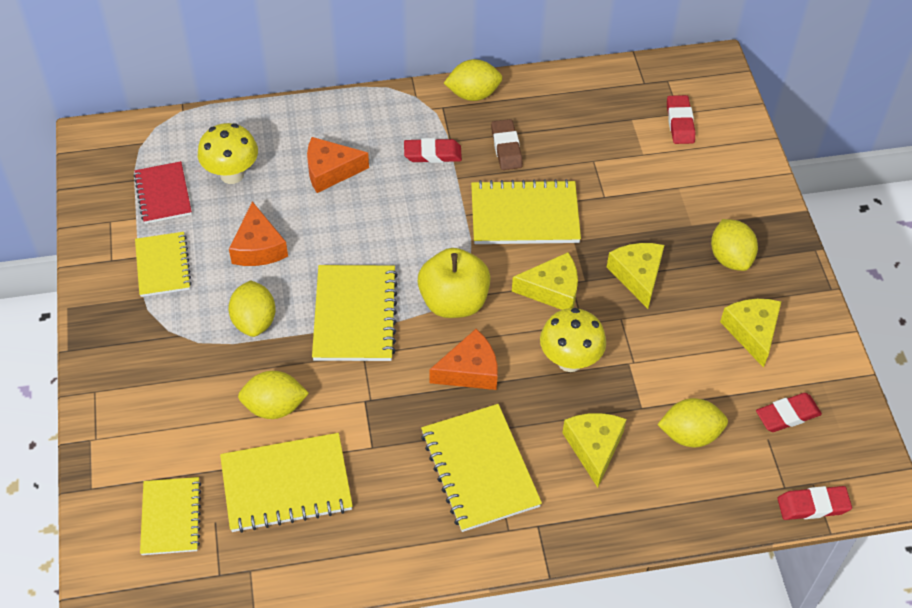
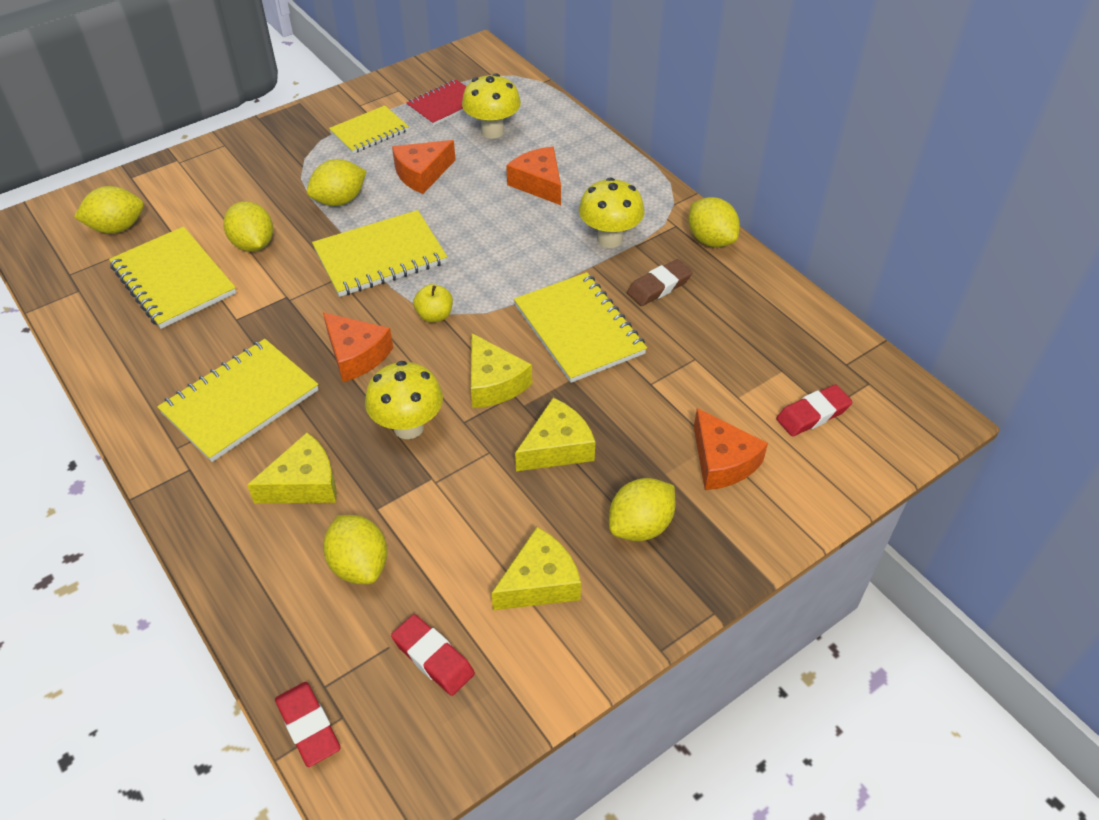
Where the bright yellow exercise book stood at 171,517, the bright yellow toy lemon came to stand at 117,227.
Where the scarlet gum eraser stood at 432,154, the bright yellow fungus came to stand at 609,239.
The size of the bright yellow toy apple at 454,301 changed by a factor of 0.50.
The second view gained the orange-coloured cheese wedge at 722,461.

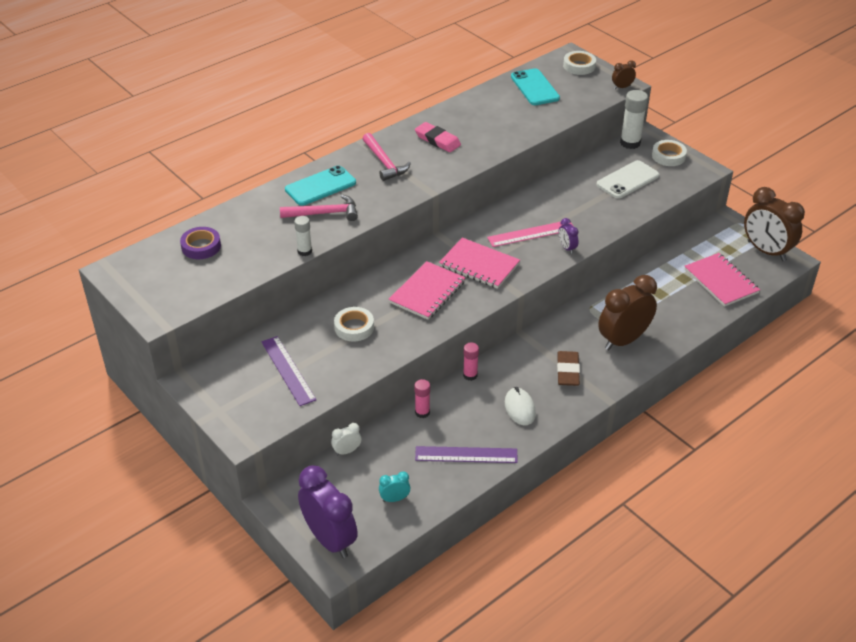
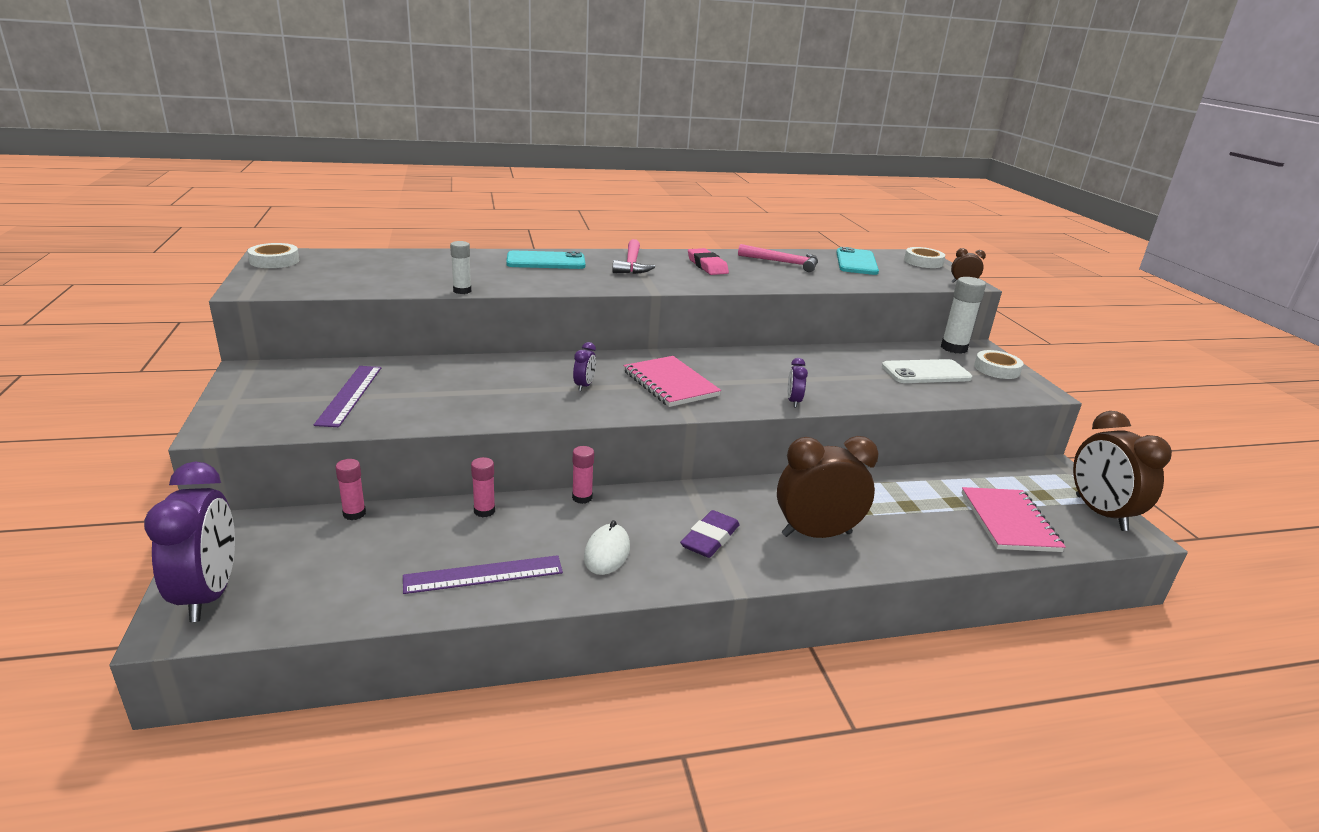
The second view lost the purple tape at 201,246.
The rose-pink carpenter's hammer ended up elsewhere, having gone from 324,213 to 783,263.
Where the pure white alarm clock stood at 347,451, the rose-pink glue came to stand at 354,513.
The pure white tape ended up elsewhere, having gone from 354,327 to 274,261.
The second view lost the turquoise alarm clock at 394,499.
Where the rose-pink exercise book stood at 427,292, the purple alarm clock came to stand at 584,386.
The purple measuring stick at 466,455 ended up facing another way, 45 degrees counterclockwise from before.
The second view lost the rose-pink measuring stick at 531,233.
What was the brown gum eraser at 568,371 turned into the purple gum eraser at 710,538.

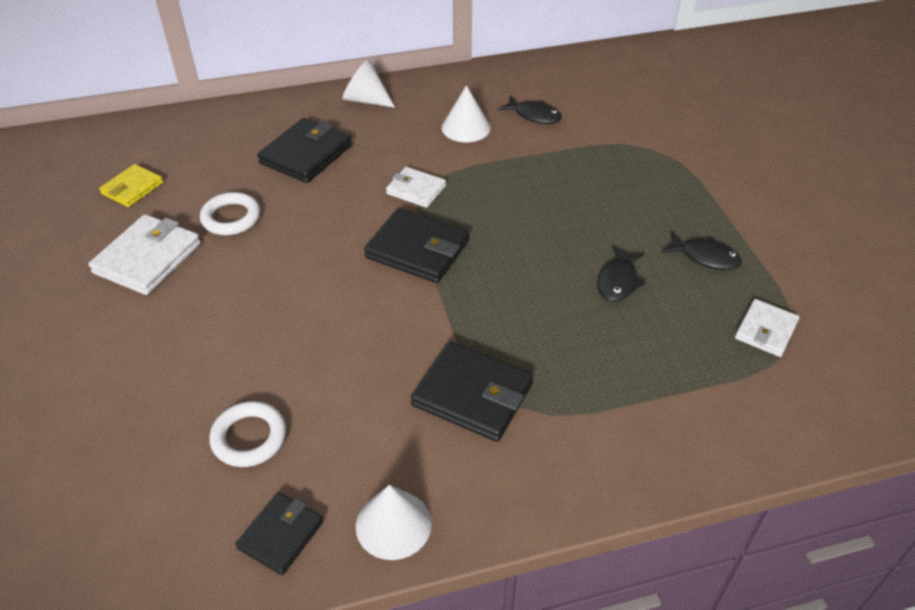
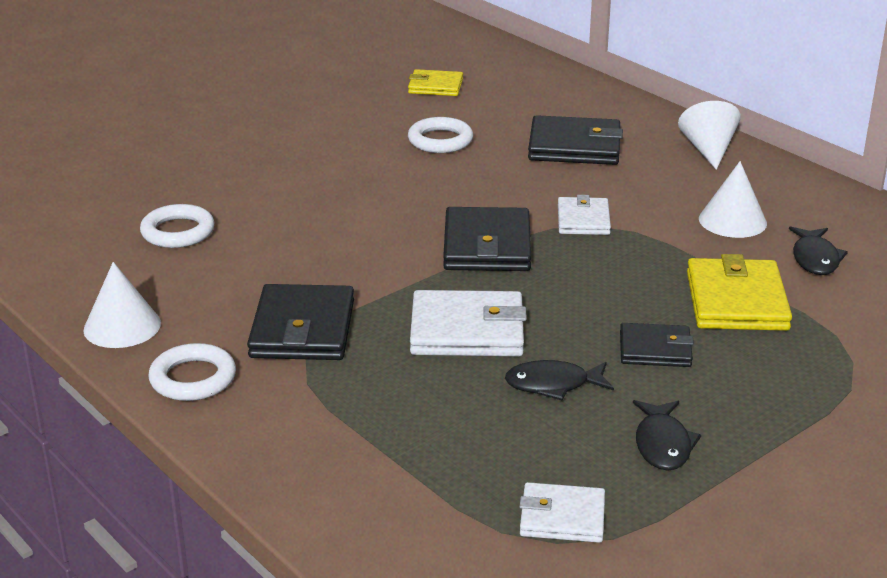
The pure white wallet ended up elsewhere, having gone from 148,258 to 467,330.
The black wallet ended up elsewhere, having gone from 281,535 to 655,349.
The second view gained the pure white hoop at 193,378.
The second view gained the bright yellow wallet at 736,301.

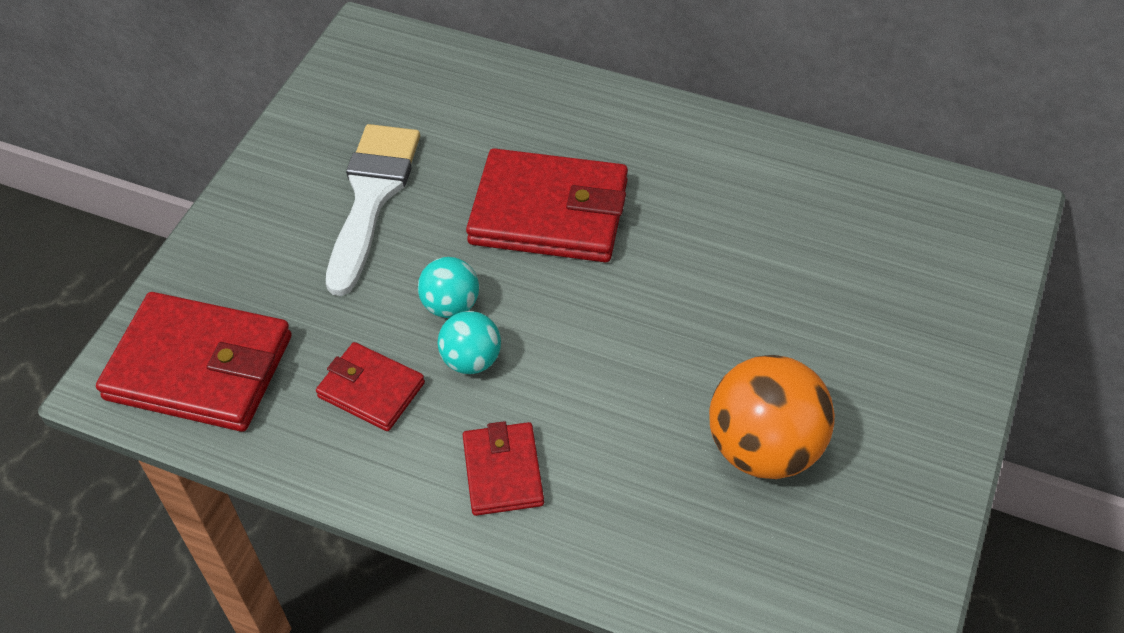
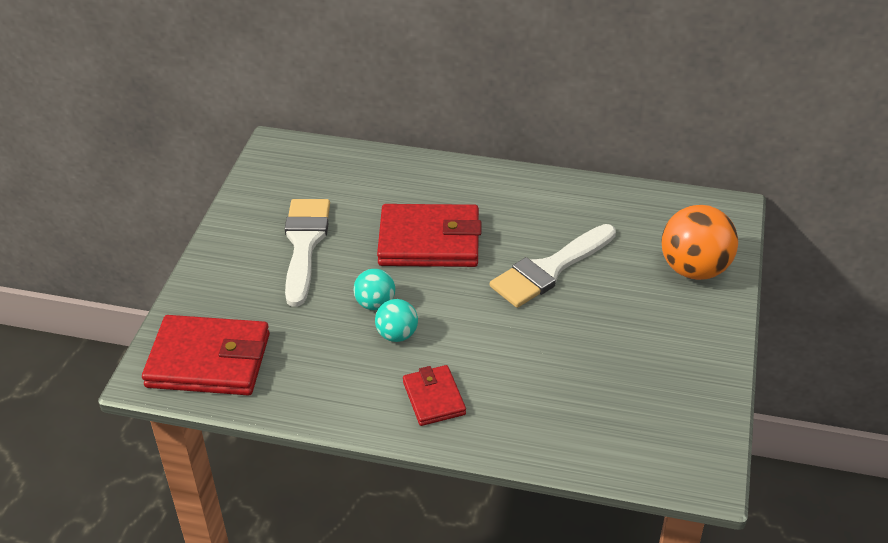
The second view lost the scarlet wallet at 371,390.
The orange-coloured play ball ended up elsewhere, having gone from 764,448 to 694,269.
The second view gained the pure white brush at 550,269.

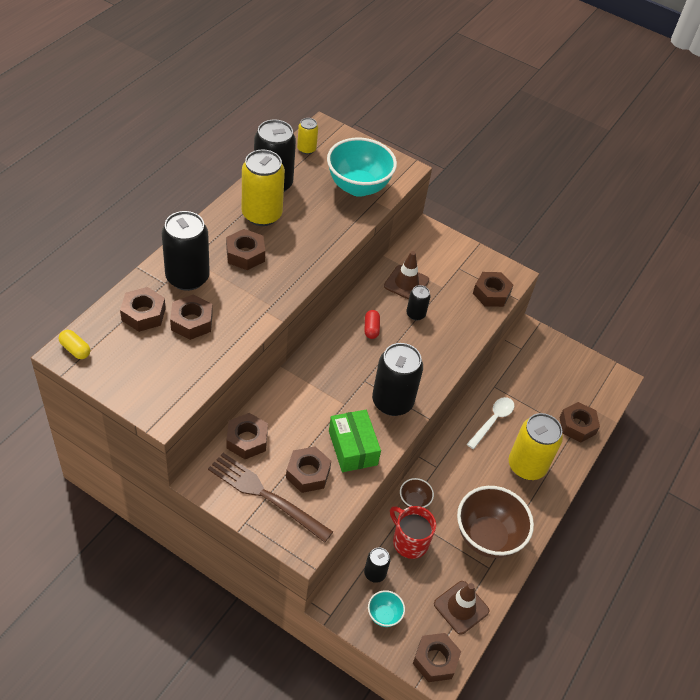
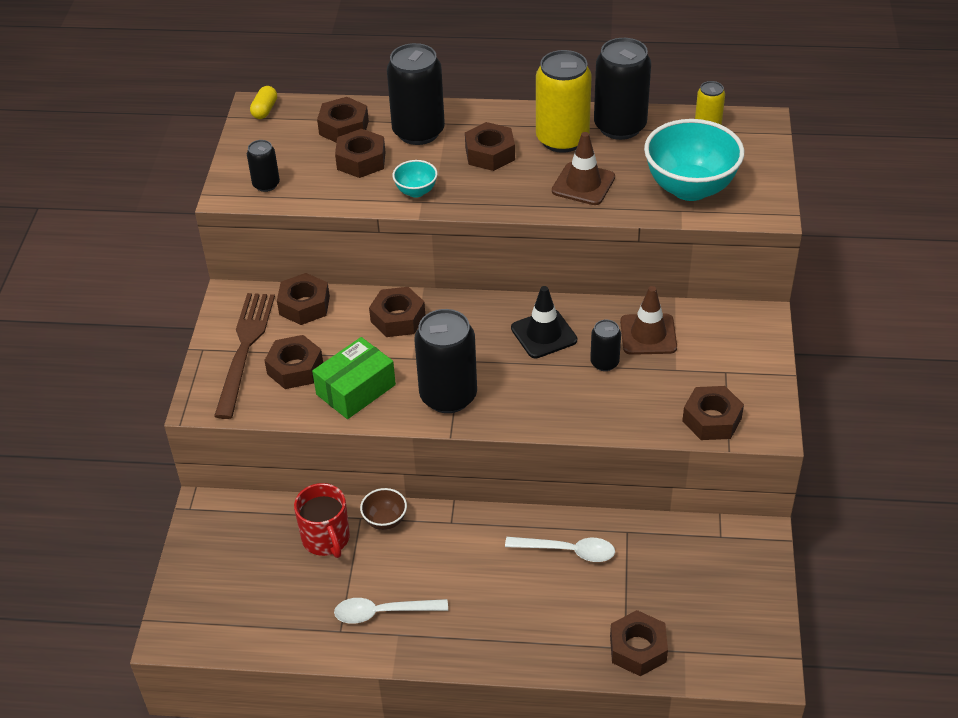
Where the scarlet capsule stood at 371,329, the black traffic cone came to stand at 544,334.
The black tin ended up elsewhere, having gone from 375,573 to 266,184.
The turquoise serving bowl ended up elsewhere, having gone from 384,615 to 416,191.
The scarlet coffee mug at 409,541 ended up facing another way, 135 degrees clockwise from before.
The brown hex nut ended up elsewhere, having gone from 435,660 to 398,318.
The brown traffic cone ended up elsewhere, having gone from 461,607 to 583,184.
Where the brown serving bowl stood at 487,537, the pure white spoon came to stand at 383,612.
The second view lost the bright yellow tin at 526,466.

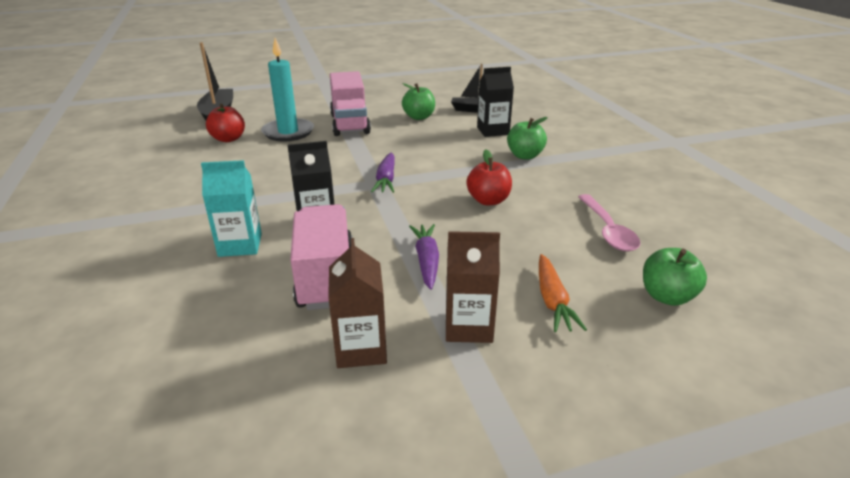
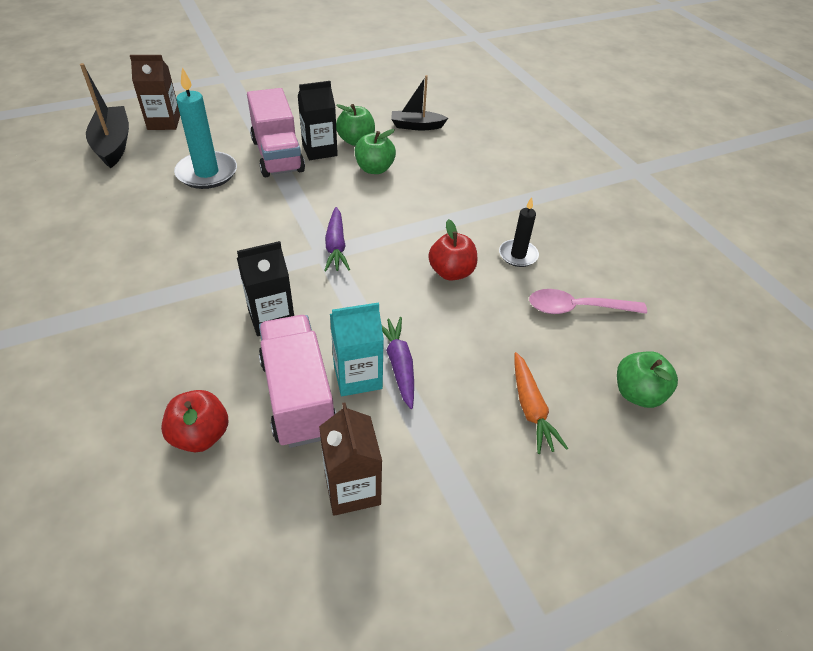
The turquoise juice carton ended up elsewhere, having gone from 240,245 to 357,376.
The scarlet toy apple ended up elsewhere, having gone from 228,139 to 200,435.
The brown juice carton ended up elsewhere, having gone from 468,326 to 164,122.
The black juice carton ended up elsewhere, having gone from 493,131 to 319,150.
The green toy apple ended up elsewhere, having gone from 525,156 to 374,169.
The rose-pink spoon at 608,230 ended up facing another way, 105 degrees clockwise from before.
The second view gained the black wax candle at 518,255.

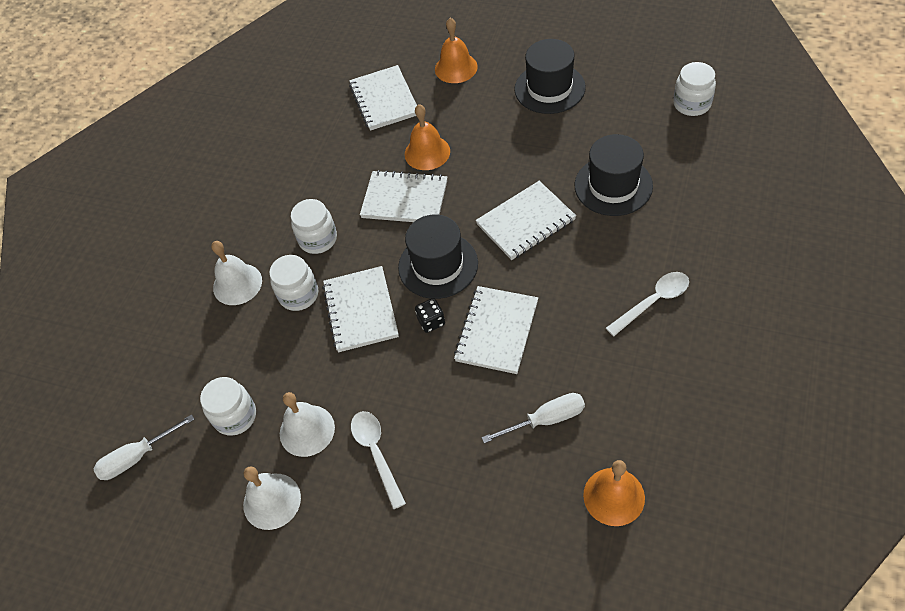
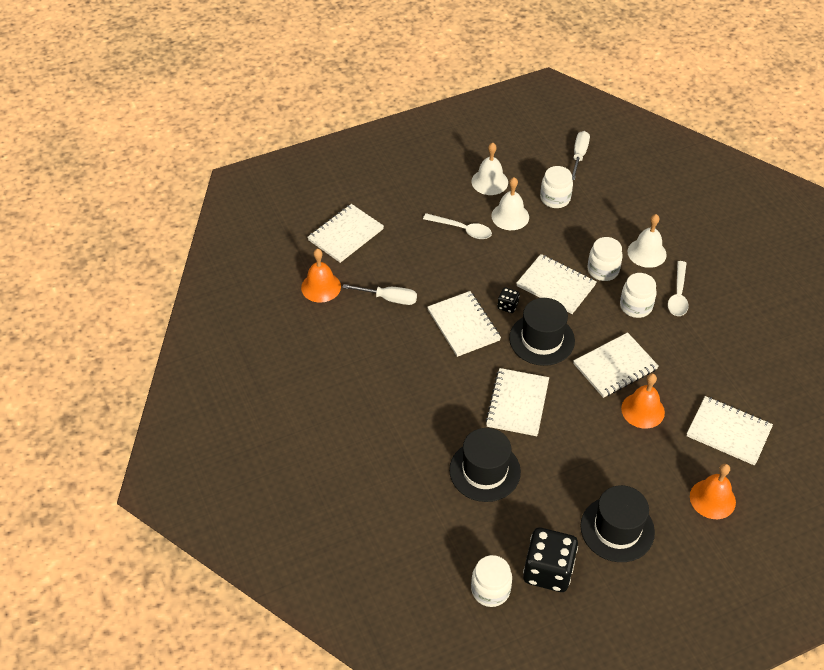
The pure white screwdriver at 546,420 ended up facing another way, 105 degrees counterclockwise from before.
The pure white spoon ended up elsewhere, having gone from 653,302 to 678,295.
The second view gained the pure white exercise book at 345,235.
The second view gained the black game die at 548,570.

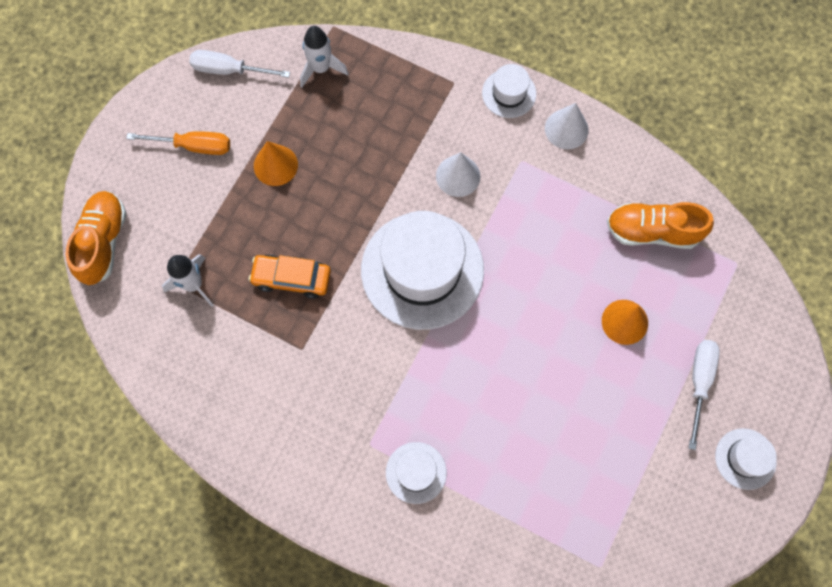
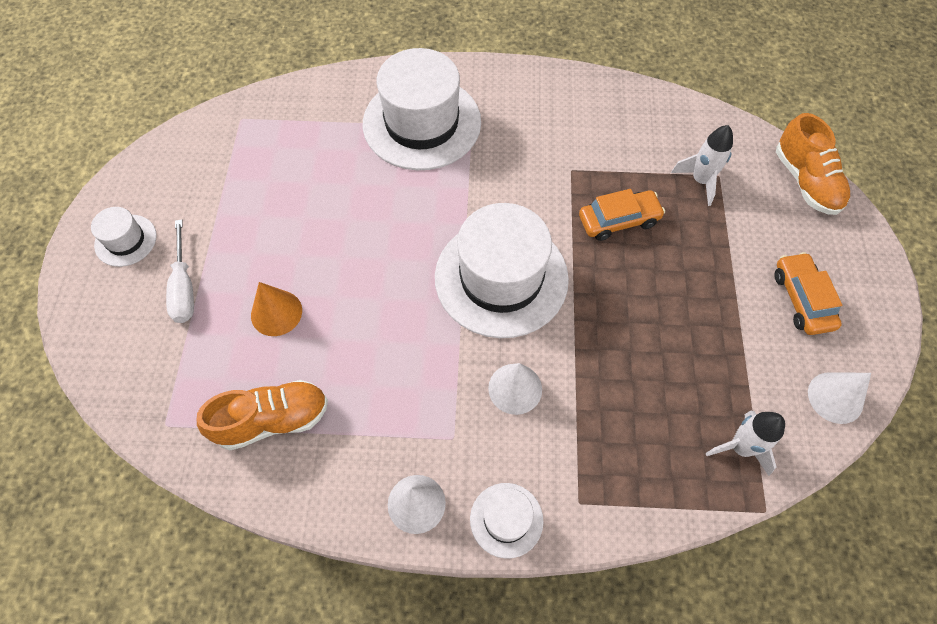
Where the orange-coloured screwdriver stood at 193,146, the orange-coloured toy car came to stand at 801,299.
Where the pure white screwdriver stood at 229,70, the pure white solid cone came to stand at 835,397.
The second view lost the orange-coloured solid cone at 275,165.
The size of the pure white top hat at 416,472 changed by a factor of 2.14.

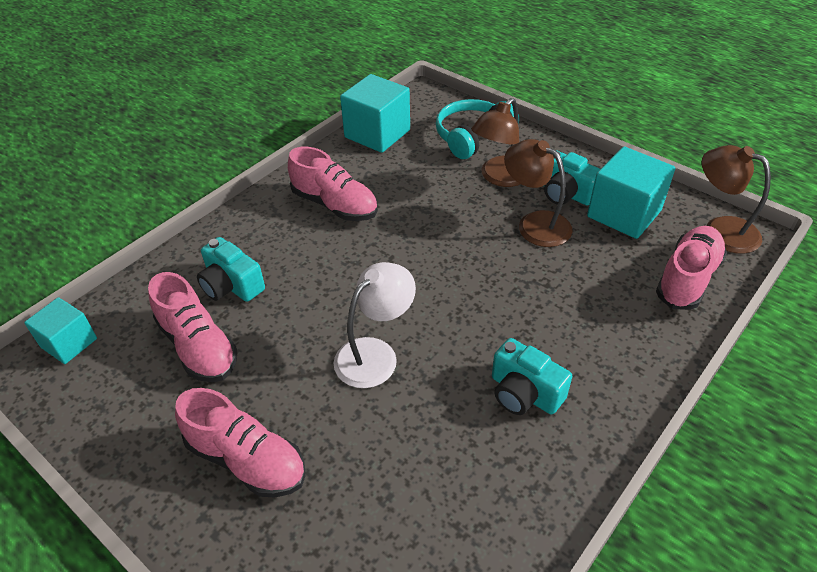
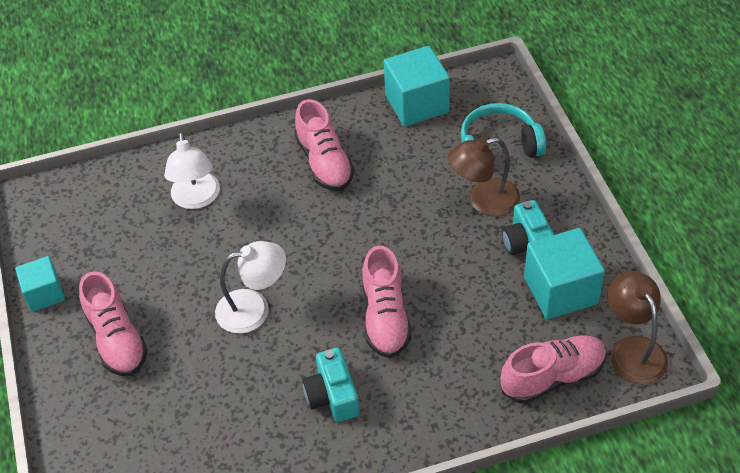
The turquoise cube ended up elsewhere, having gone from 69,343 to 45,293.
The rose-pink lace-up shoe ended up elsewhere, having gone from 198,346 to 385,317.
Where the turquoise compact camera stood at 231,285, the pure white lamp came to stand at 196,199.
The second view lost the brown lamp at 535,223.

